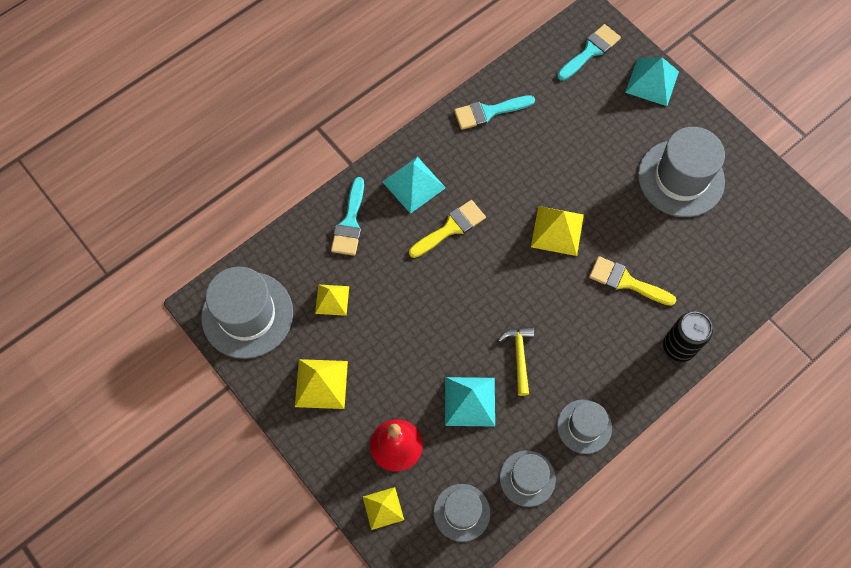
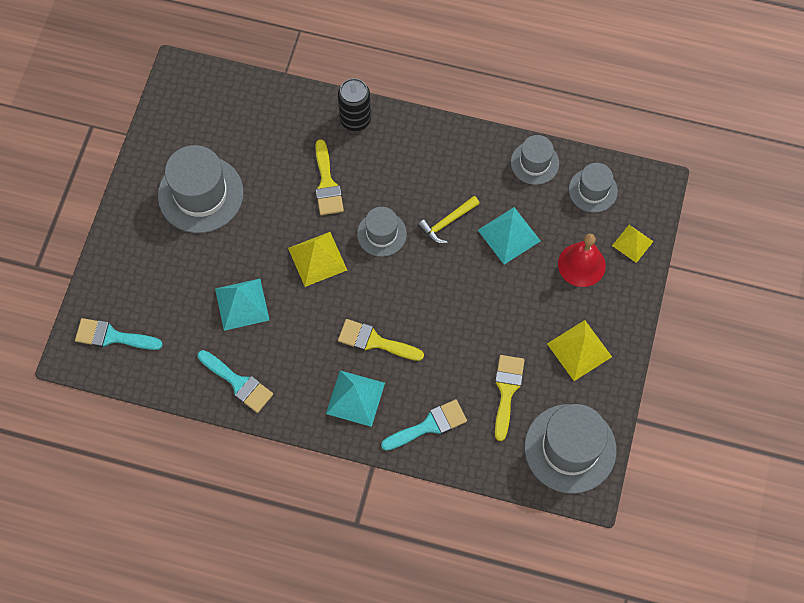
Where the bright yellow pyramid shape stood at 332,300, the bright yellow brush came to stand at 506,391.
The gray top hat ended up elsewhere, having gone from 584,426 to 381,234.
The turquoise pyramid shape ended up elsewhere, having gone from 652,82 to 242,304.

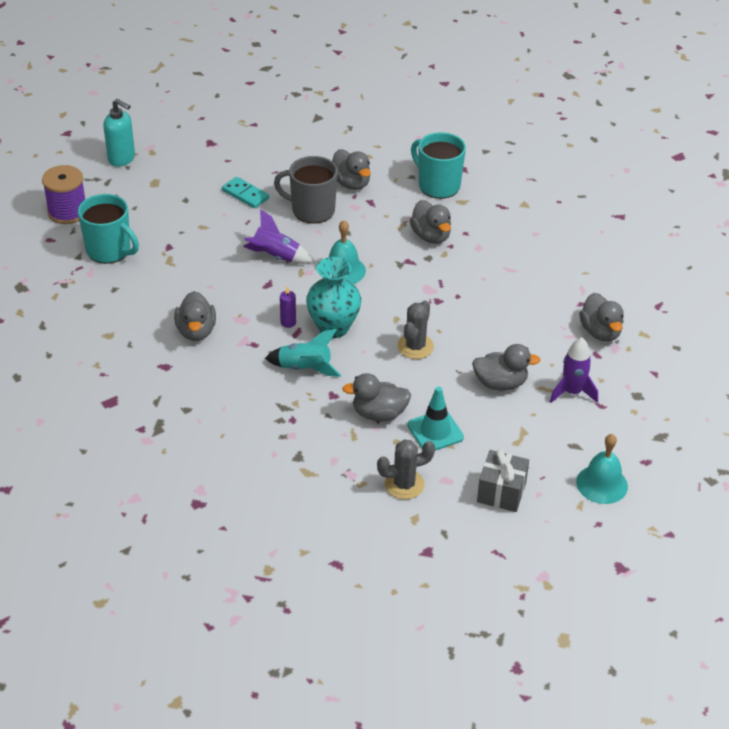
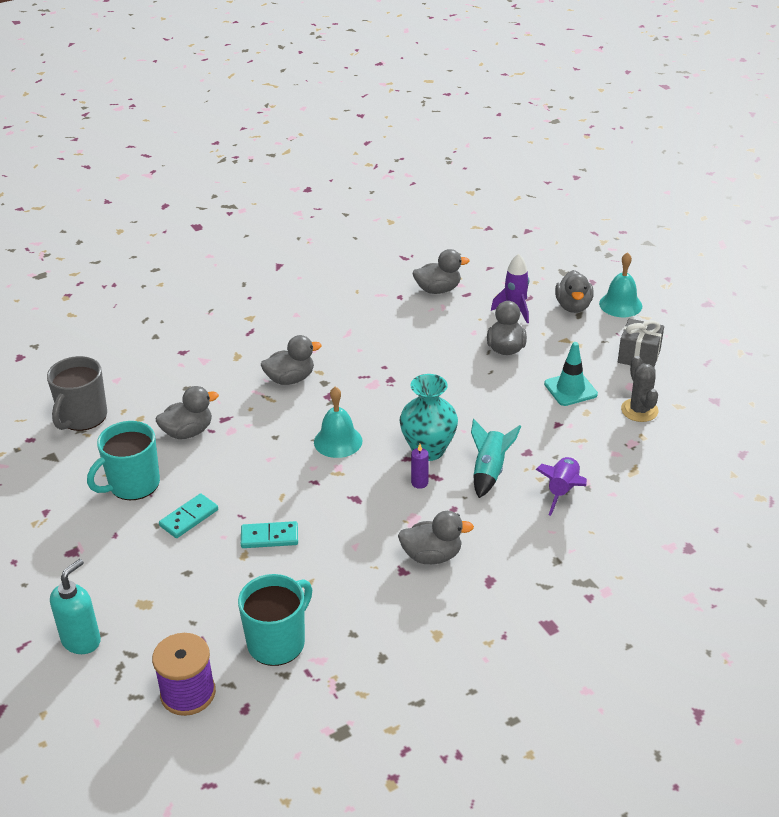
The purple spaceship ended up elsewhere, having gone from 275,256 to 562,491.
The gray coffee mug ended up elsewhere, having gone from 311,210 to 82,417.
The gray duck ended up elsewhere, having gone from 379,414 to 573,306.
The second view lost the gray prickly plant at 415,346.
The turquoise coffee mug ended up elsewhere, having gone from 438,185 to 133,485.
The second view gained the turquoise domino piece at 269,537.

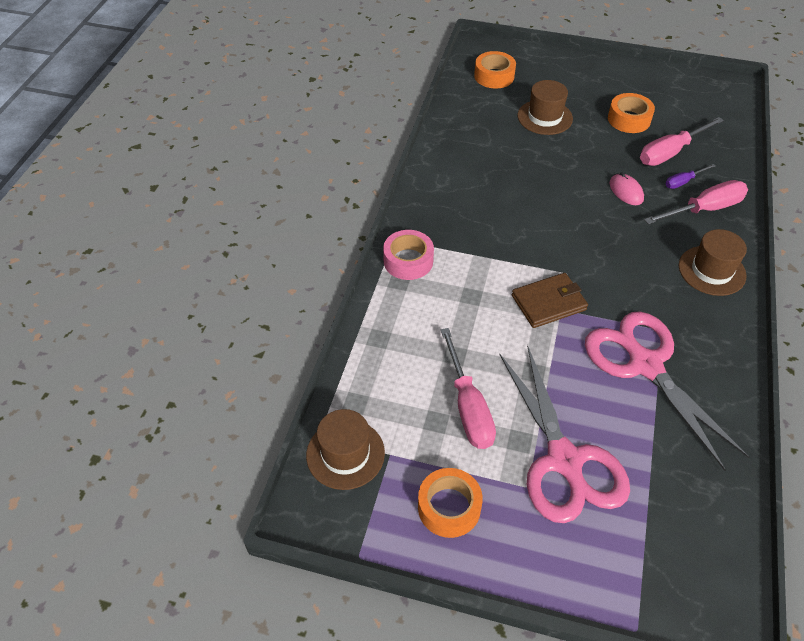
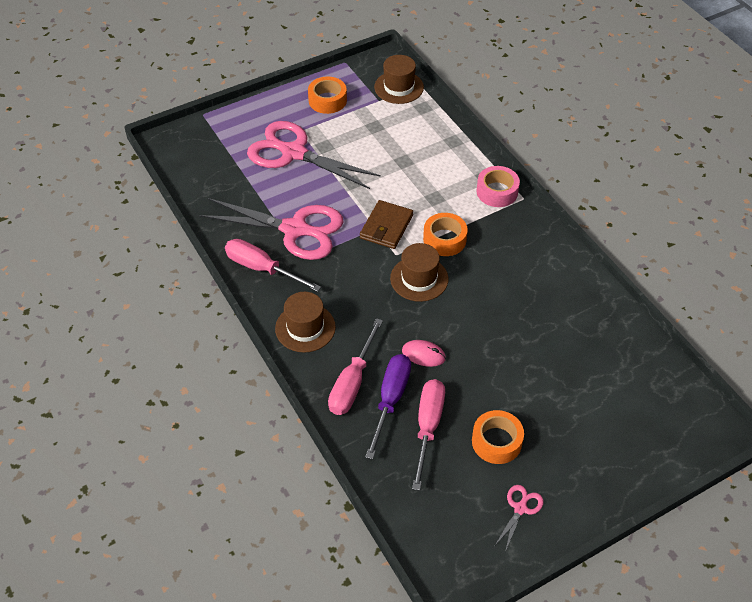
The rose-pink screwdriver ended up elsewhere, having gone from 468,407 to 262,269.
The orange-coloured tape ended up elsewhere, having gone from 494,76 to 444,239.
The brown top hat ended up elsewhere, having gone from 545,117 to 419,279.
The size of the purple screwdriver at 683,182 changed by a factor of 1.86.
The second view gained the rose-pink shears at 520,508.

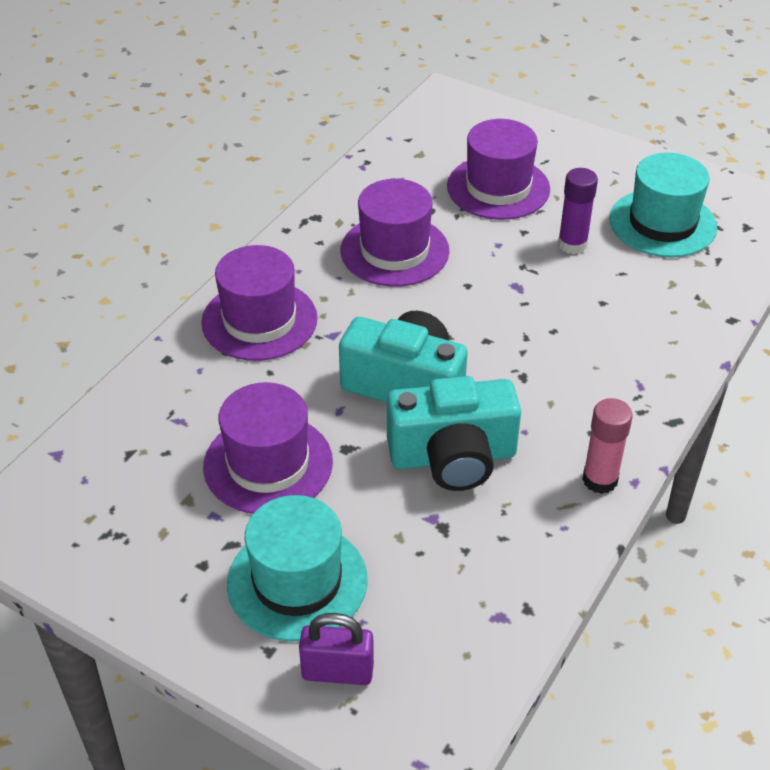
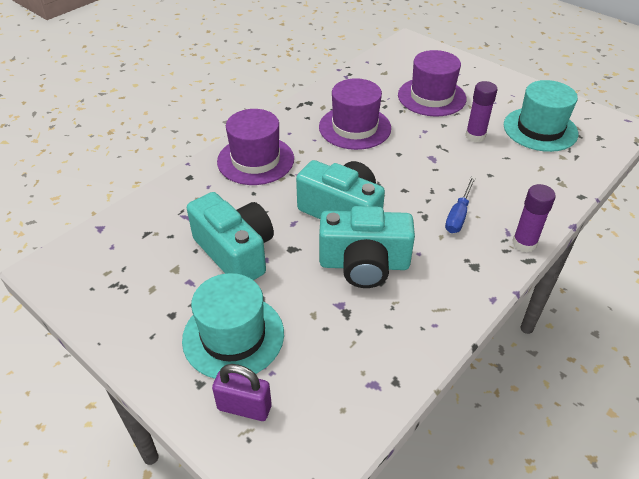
Where the purple top hat stood at 268,464, the turquoise compact camera came to stand at 235,252.
The second view lost the rose-pink glue at 600,480.
The second view gained the cobalt screwdriver at 458,215.
The second view gained the purple glue at 524,243.

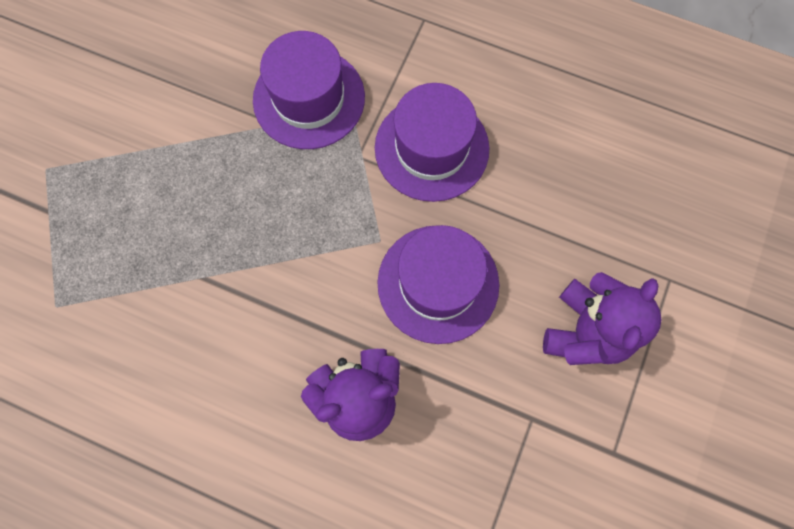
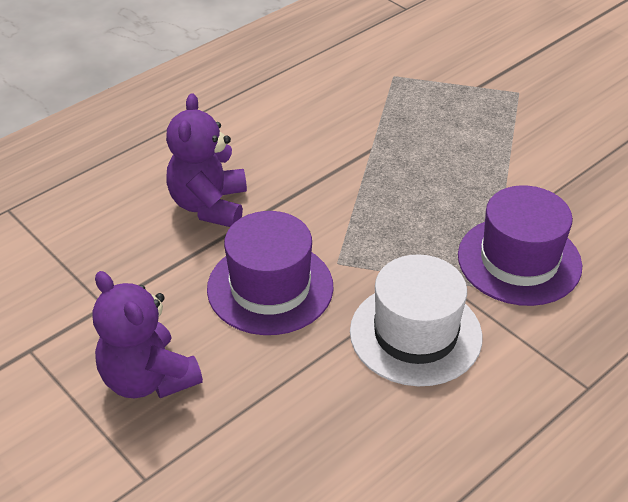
What was the purple top hat at 431,148 turned into the pure white top hat at 415,334.

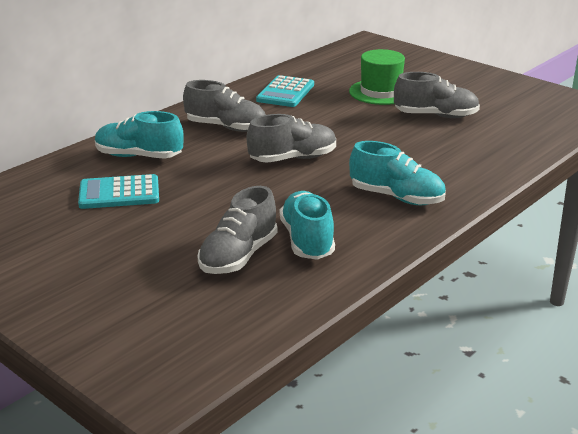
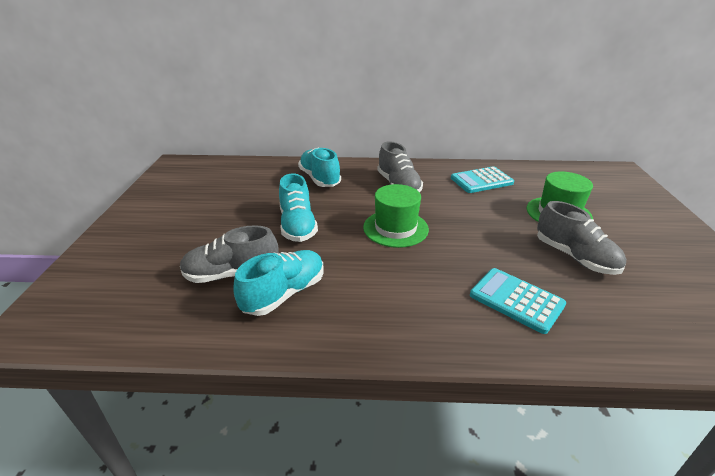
The turquoise calculator ended up elsewhere, having gone from 119,193 to 516,300.
Where the gray lace-up shoe stood at 293,159, the green top hat came to stand at 395,228.
The turquoise lace-up shoe ended up elsewhere, having gone from 396,197 to 297,226.

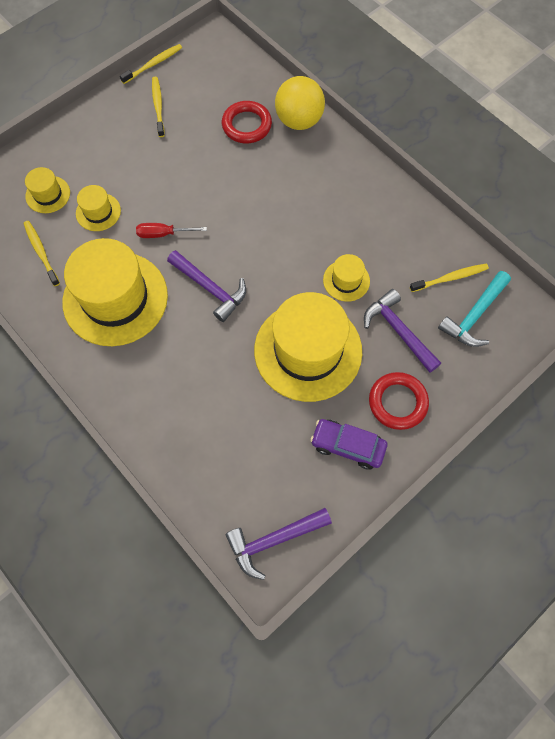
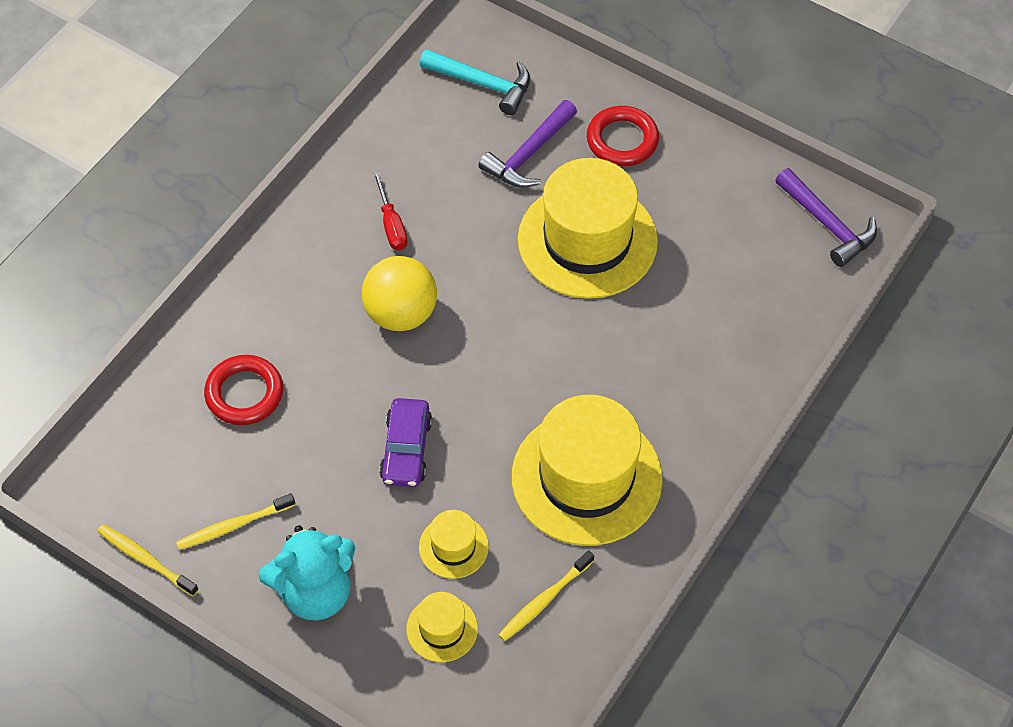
The scarlet screwdriver ended up elsewhere, having gone from 163,234 to 391,224.
The second view lost the purple carpenter's hammer at 210,289.
The bright yellow play ball ended up elsewhere, having gone from 299,121 to 401,313.
The purple toy car ended up elsewhere, having gone from 347,446 to 406,450.
The second view lost the bright yellow top hat at 346,280.
The second view lost the bright yellow dental brush at 450,278.
The second view gained the turquoise stuffed bear at 315,592.

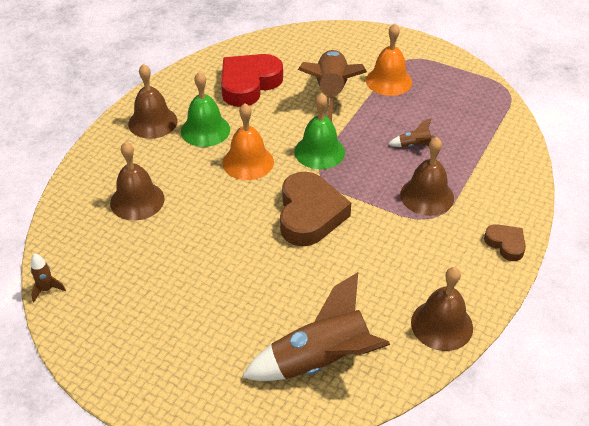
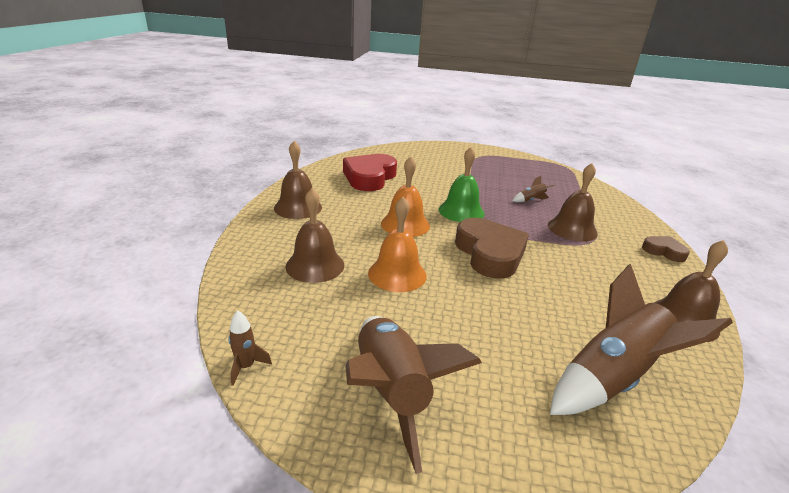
The second view lost the green school bell at 205,130.
The brown spaceship ended up elsewhere, having gone from 331,92 to 391,392.
The orange-coloured school bell ended up elsewhere, having gone from 388,81 to 397,274.

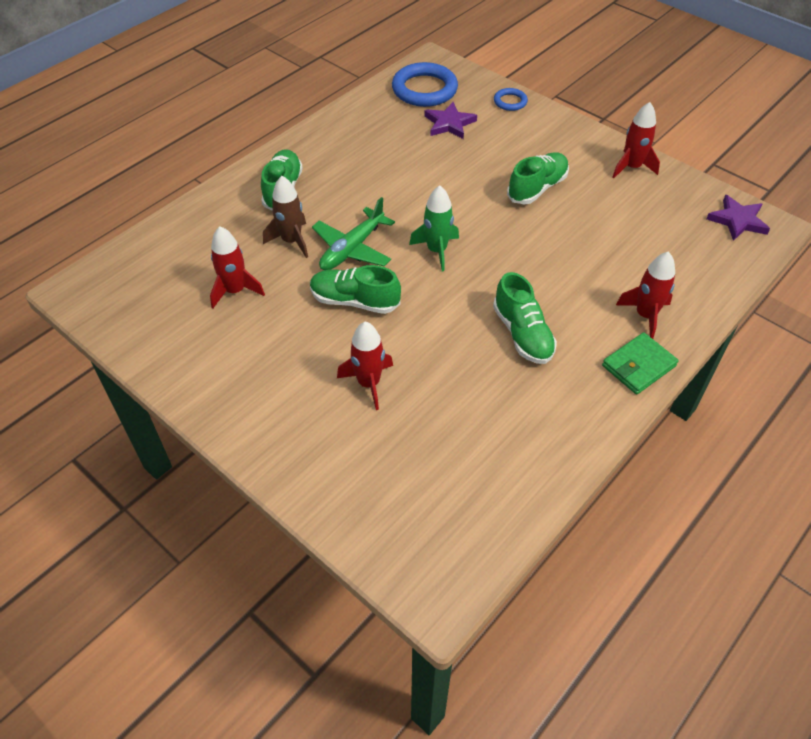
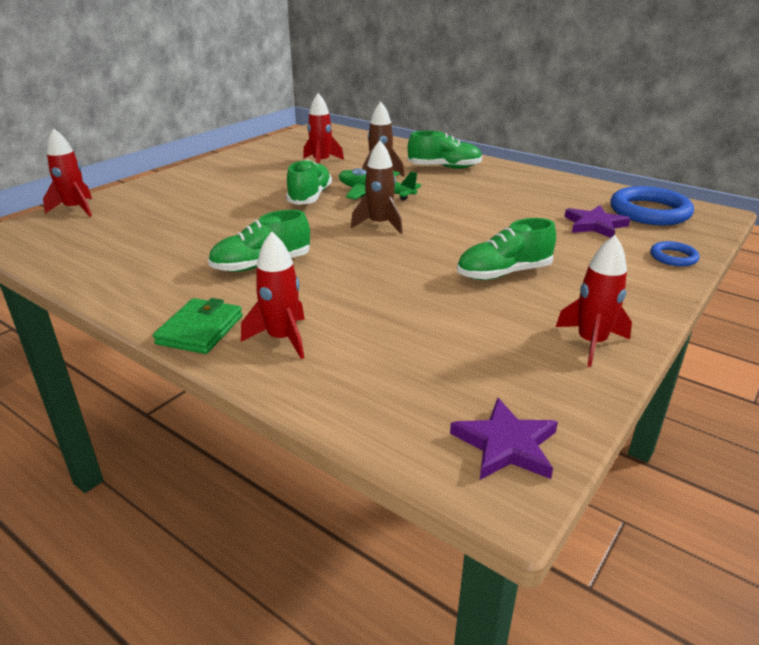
The scarlet spaceship ended up elsewhere, having gone from 368,383 to 75,209.
What was the green spaceship at 436,250 turned into the brown spaceship at 379,224.
The green lace-up shoe at 537,188 ended up facing another way, 120 degrees clockwise from before.
The green wallet at 638,366 ended up facing another way, 60 degrees clockwise from before.

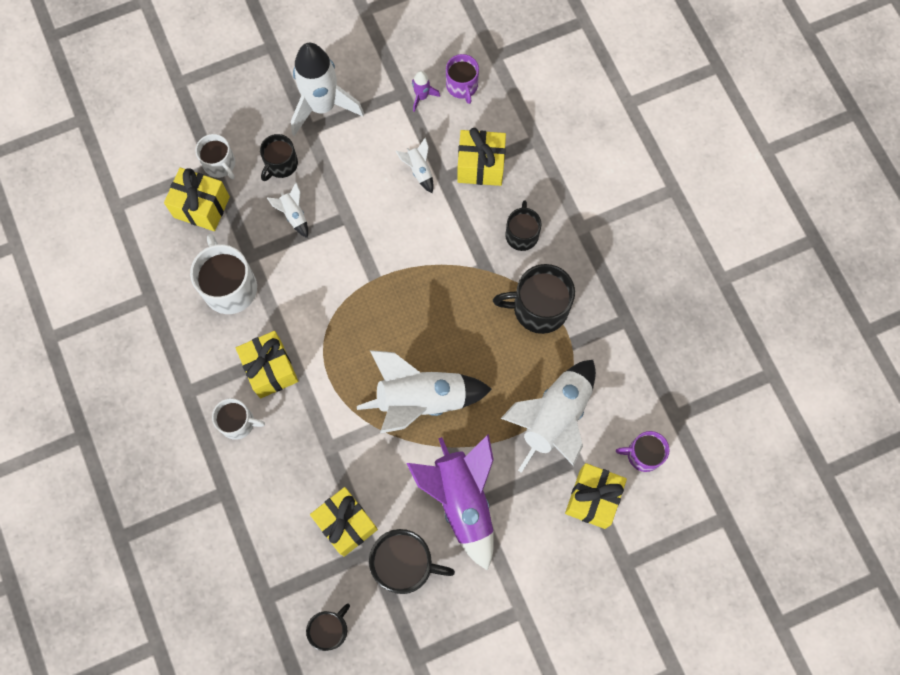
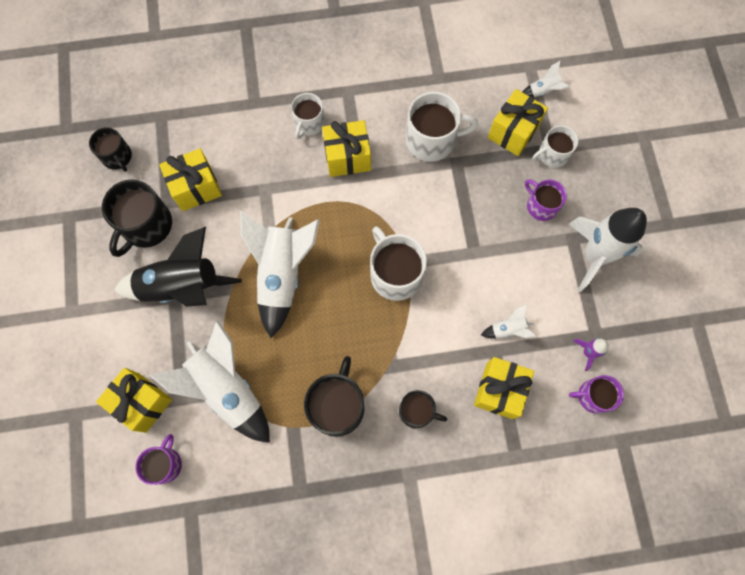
What was the black coffee mug at 281,164 turned into the purple coffee mug at 541,206.
The pure white spaceship ended up elsewhere, having gone from 293,215 to 543,91.
What was the purple spaceship at 462,500 turned into the black spaceship at 182,286.
The second view gained the pure white coffee mug at 395,274.

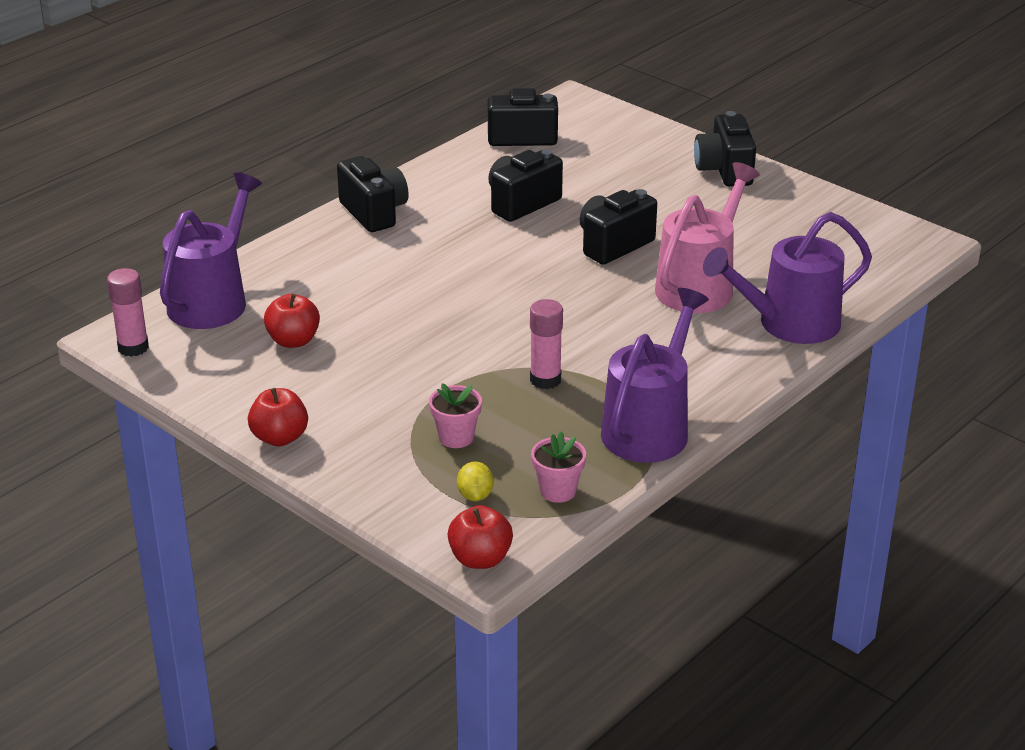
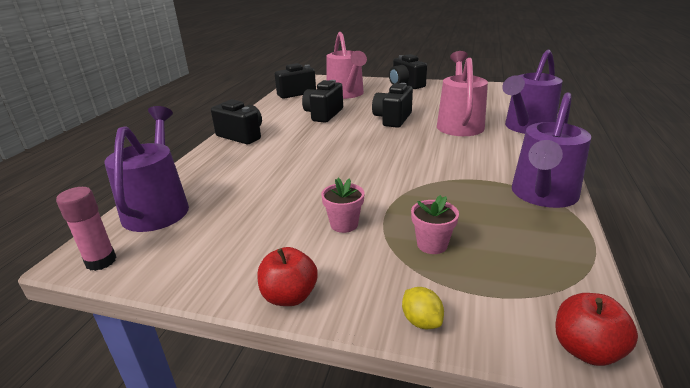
The second view lost the scarlet toy apple at 293,341.
The bright yellow toy lemon ended up elsewhere, having gone from 475,495 to 421,321.
The second view lost the rose-pink glue at 545,380.
The rose-pink potted plant ended up elsewhere, having gone from 558,491 to 344,224.
The purple watering can at 650,427 ended up facing another way, 150 degrees counterclockwise from before.
The second view gained the rose-pink watering can at 346,94.

